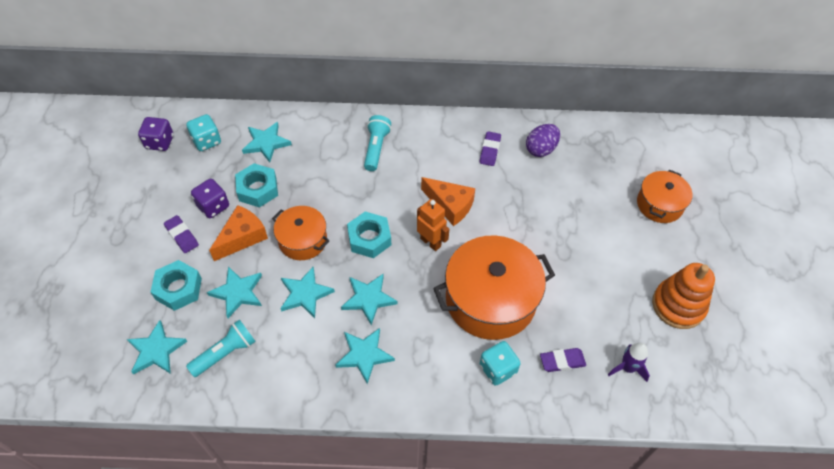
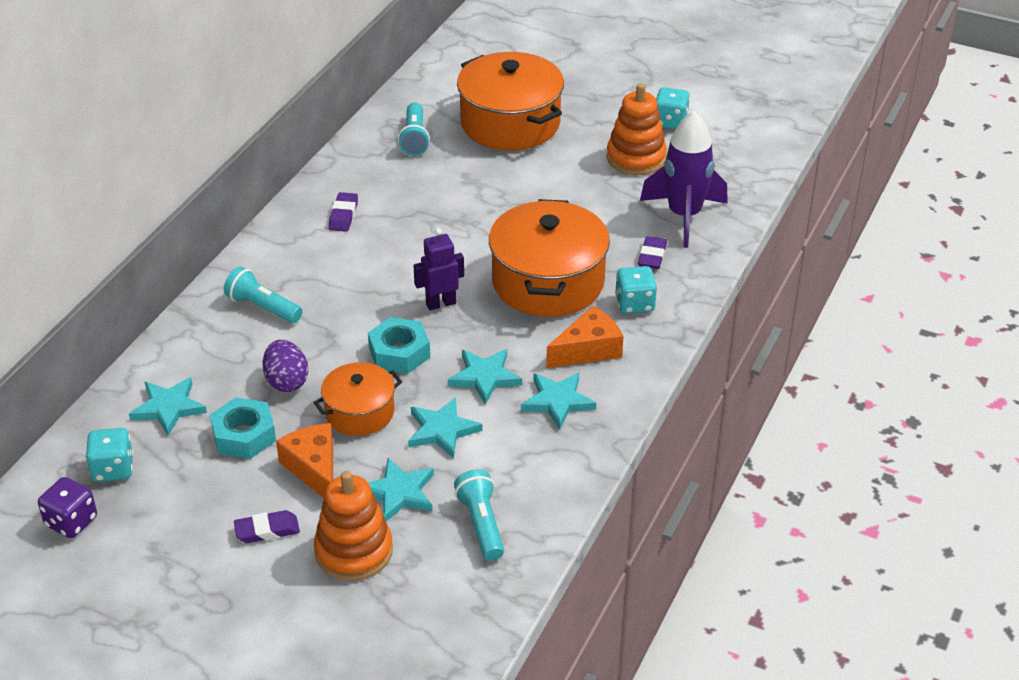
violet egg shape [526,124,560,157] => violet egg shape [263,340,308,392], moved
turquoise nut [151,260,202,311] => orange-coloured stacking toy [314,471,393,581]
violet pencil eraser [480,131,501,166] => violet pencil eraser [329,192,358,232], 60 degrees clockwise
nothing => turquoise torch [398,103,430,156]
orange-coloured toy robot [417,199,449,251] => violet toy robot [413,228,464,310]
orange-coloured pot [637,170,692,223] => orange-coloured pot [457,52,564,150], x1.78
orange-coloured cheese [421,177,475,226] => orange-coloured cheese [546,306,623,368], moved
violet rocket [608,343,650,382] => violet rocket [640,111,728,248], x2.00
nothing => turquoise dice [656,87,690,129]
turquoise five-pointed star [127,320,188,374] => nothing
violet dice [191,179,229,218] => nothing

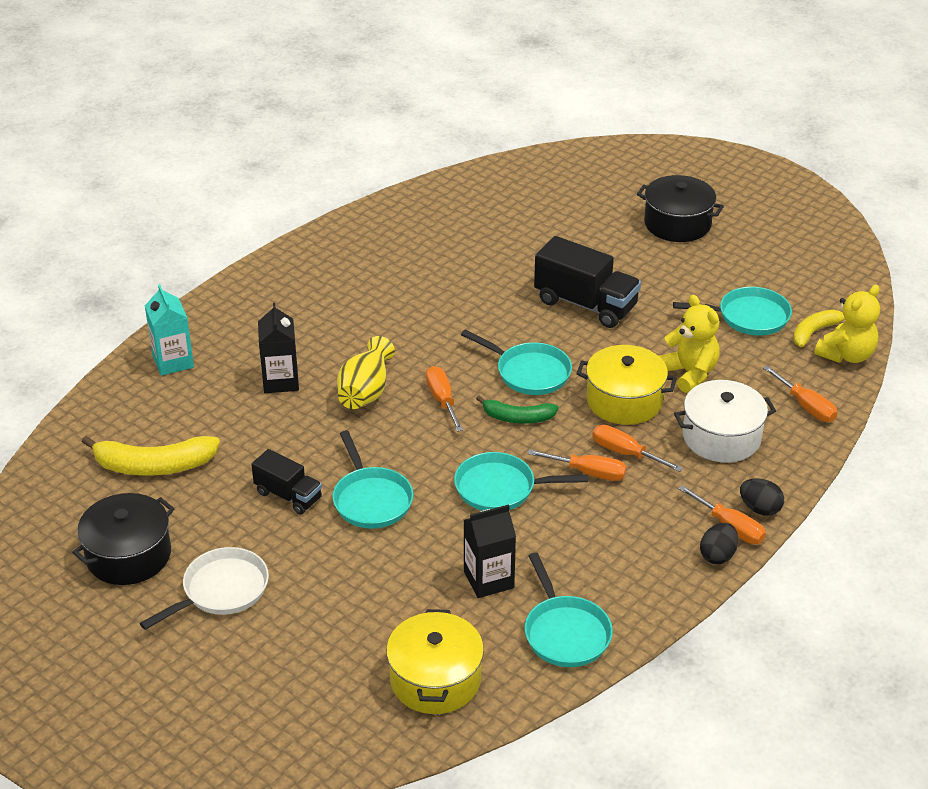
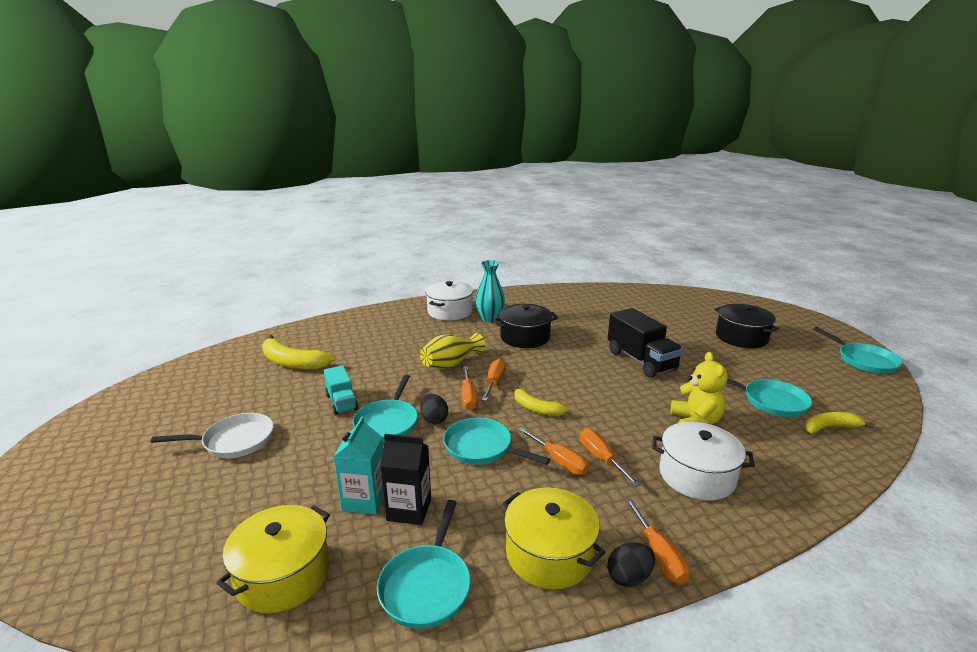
jet-black toy truck [251,449,322,515] => turquoise toy truck [324,365,358,415]
turquoise carton [145,284,194,376] => turquoise carton [333,416,384,515], moved
jet-black egg shape [740,478,784,516] => jet-black egg shape [420,394,448,424], moved
nothing => snow-white pot [425,281,474,321]
orange-coloured hand screwdriver [763,365,838,422] => orange-coloured hand screwdriver [461,366,478,410], moved
nothing => turquoise vase [475,260,505,322]
jet-black pot [72,493,175,585] => jet-black pot [493,304,558,348], moved
golden pot [576,345,677,425] => golden pot [503,487,606,590], moved
emerald toy banana [476,396,558,424] => golden toy banana [514,385,569,416]
turquoise pan [461,330,572,395] => turquoise pan [813,327,903,374], moved
jet-black carton [258,303,299,393] => nothing
golden stuffed bear [814,285,880,363] => nothing

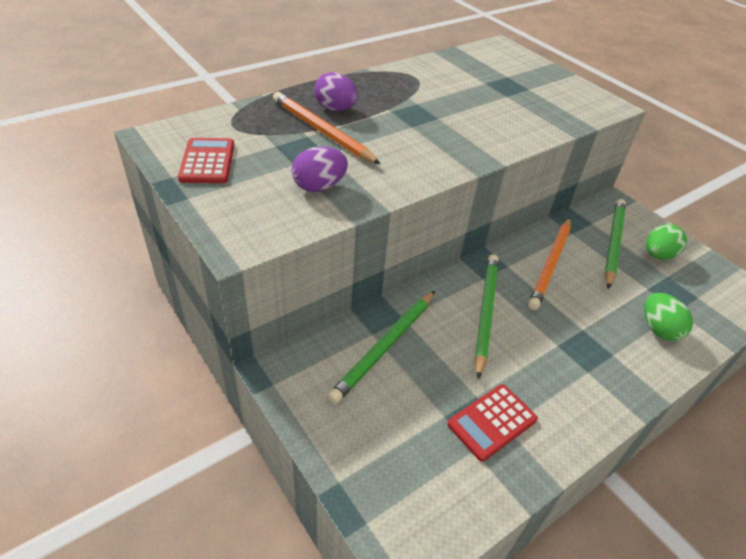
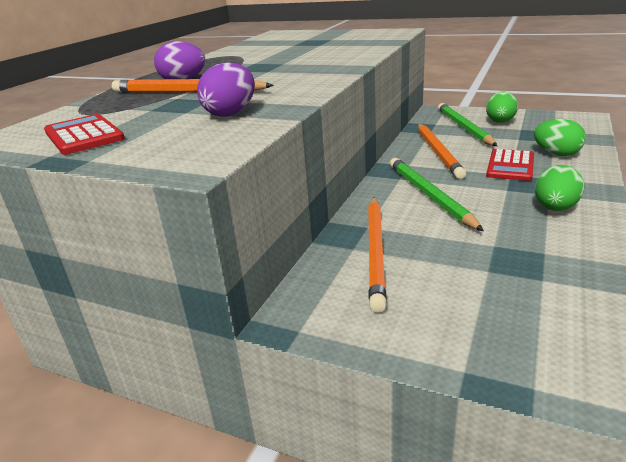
emerald wooden pencil [327,291,435,404] => orange-coloured wooden pencil [368,197,387,313]
red adding machine [447,384,538,462] => red adding machine [486,149,534,181], moved
nothing => emerald egg shape [535,165,584,211]

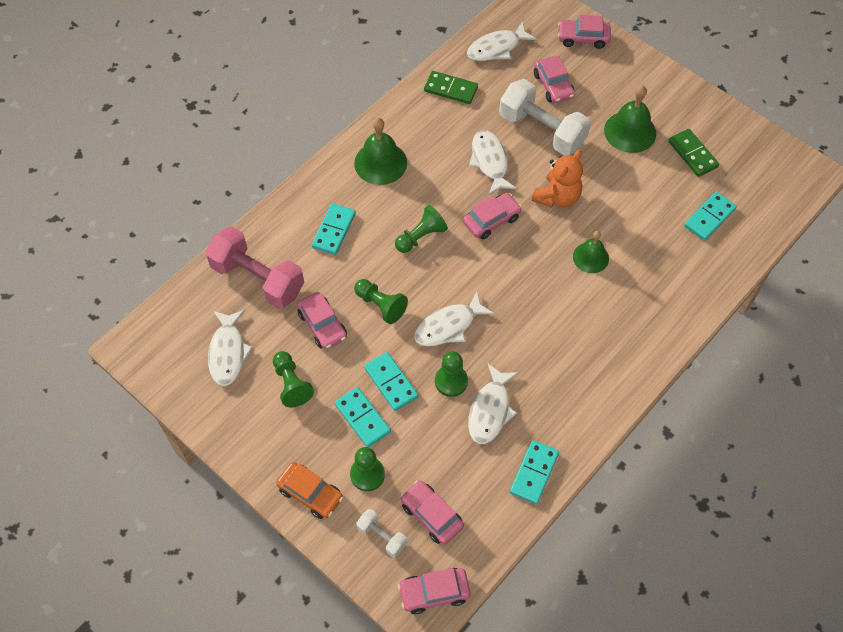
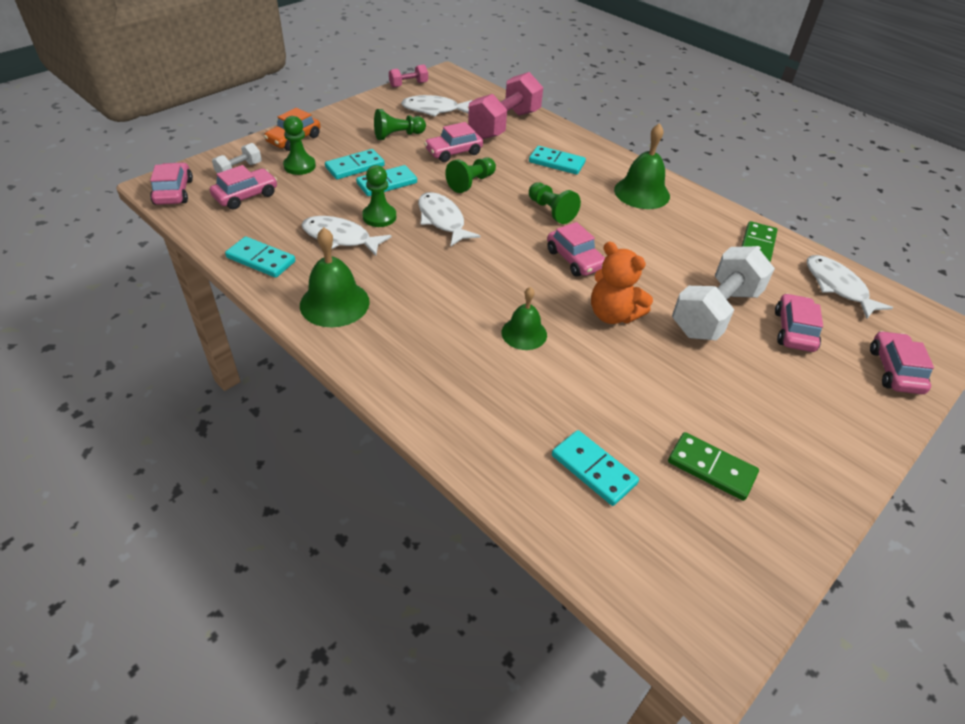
emerald hand bell [604,86,656,153] => emerald hand bell [300,227,370,327], moved
nothing => rose-pink hand weight [389,65,428,88]
emerald domino [668,129,719,177] => emerald domino [668,432,759,501], 60 degrees clockwise
rose-pink toy car [534,56,575,103] => rose-pink toy car [775,293,823,352], 120 degrees clockwise
snow-white fish figure [469,130,517,195] => nothing

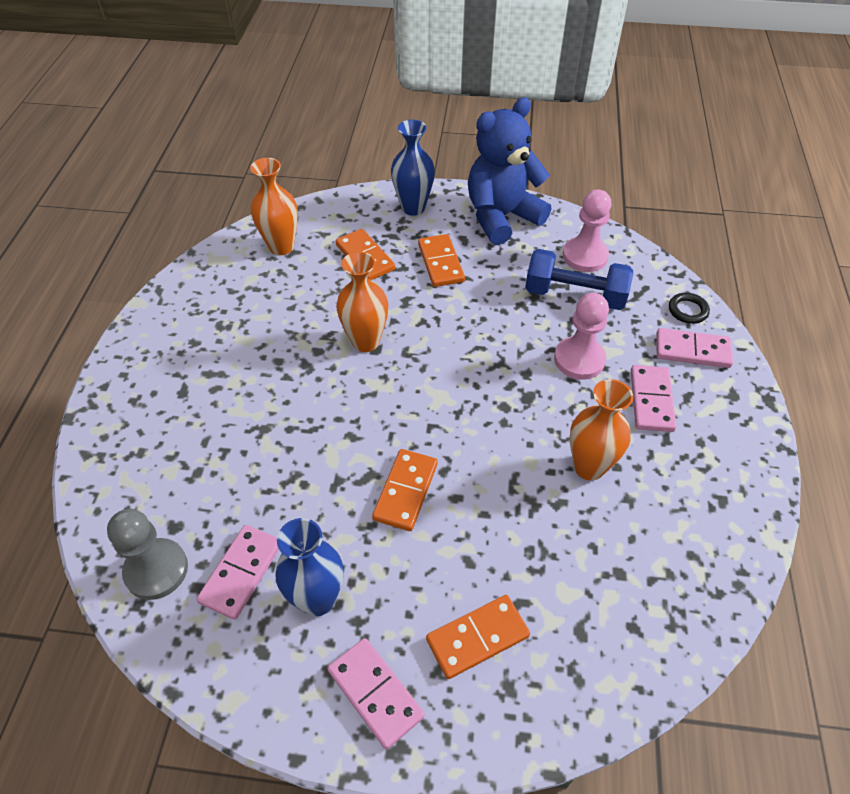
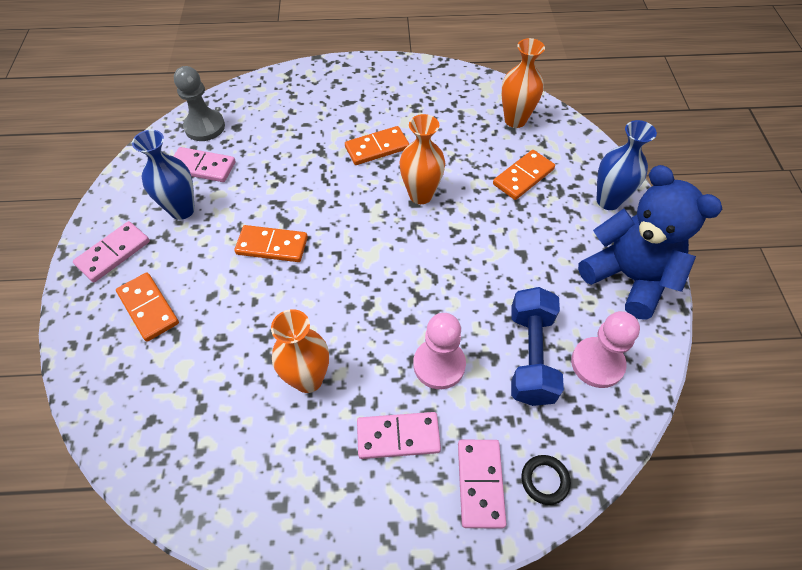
orange-coloured domino [418,234,465,287] => orange-coloured domino [345,126,409,165], moved

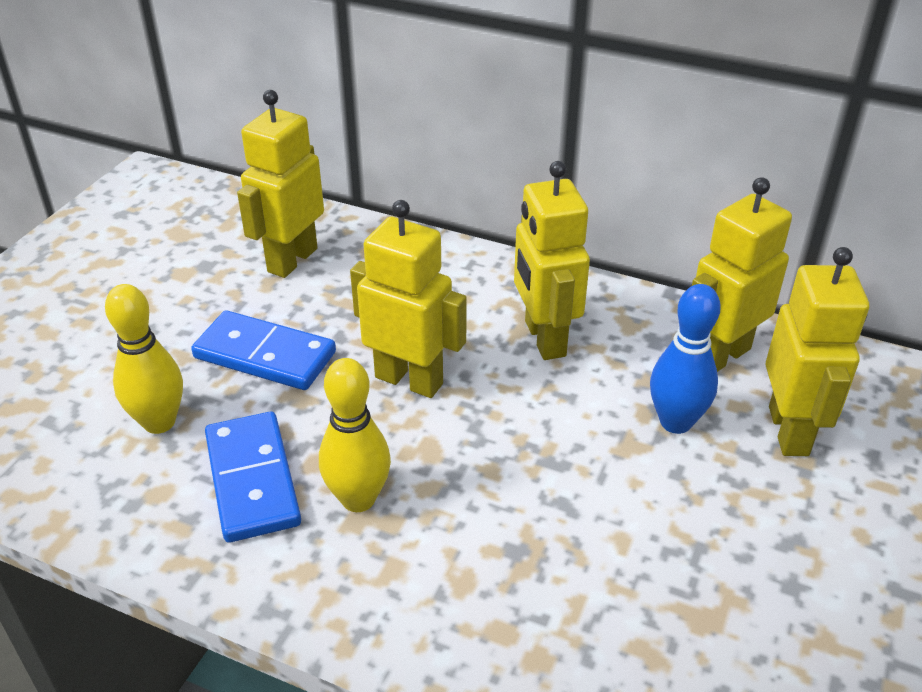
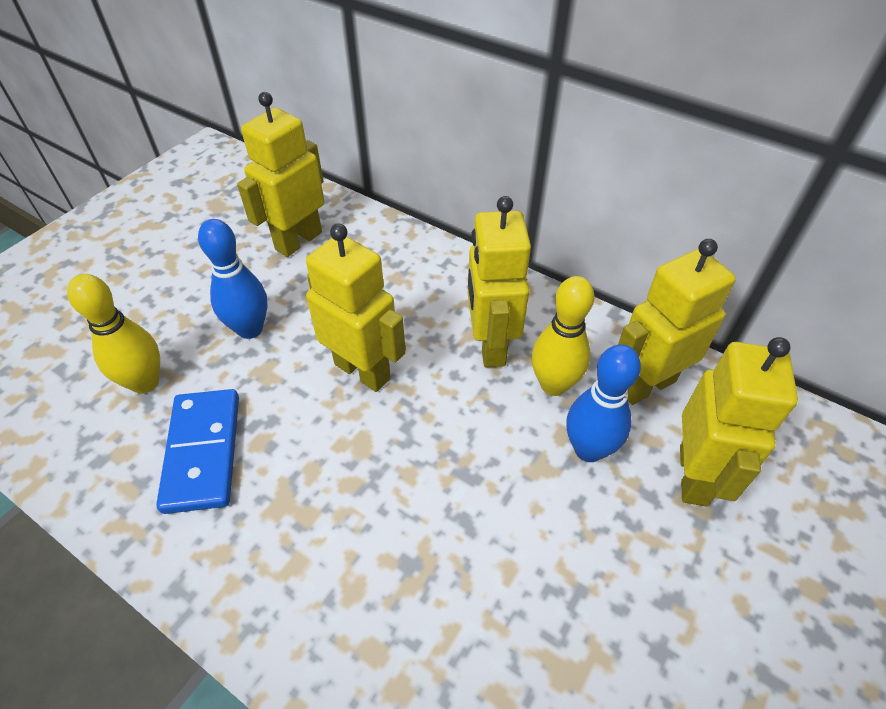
royal blue domino [191,310,336,390] => royal blue bowling pin [198,219,268,339]
golden bowling pin [319,358,391,512] => golden bowling pin [532,276,595,396], moved

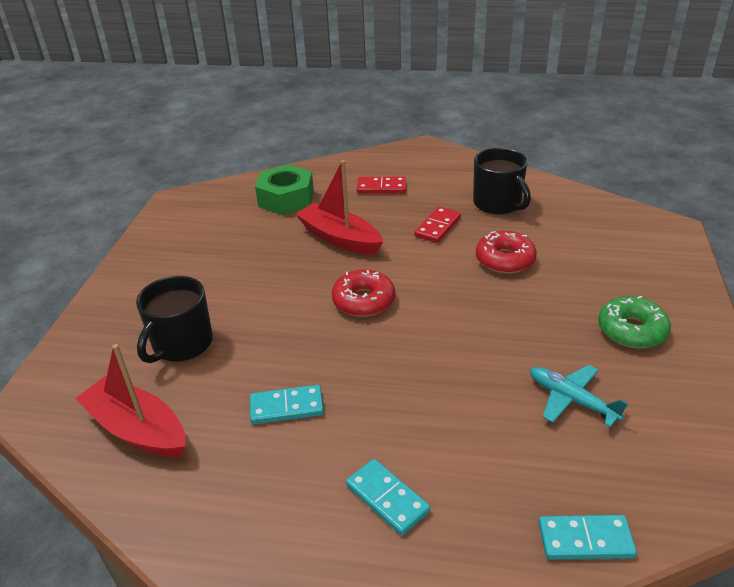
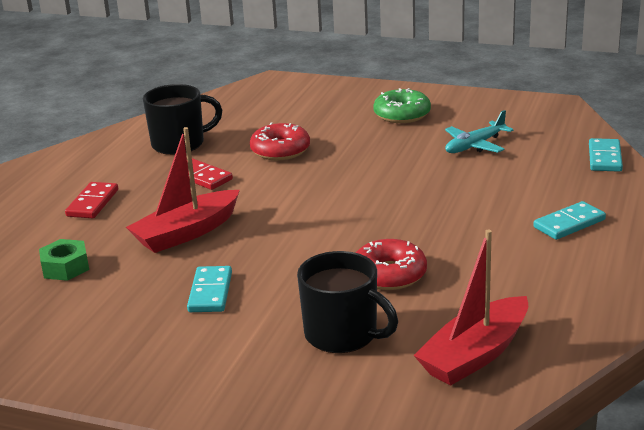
emerald nut [255,164,314,215] => emerald nut [39,239,89,281], x0.61
turquoise domino [250,385,324,424] => turquoise domino [187,266,232,312], moved
red glazed donut [332,269,395,317] => red glazed donut [356,239,427,290], moved

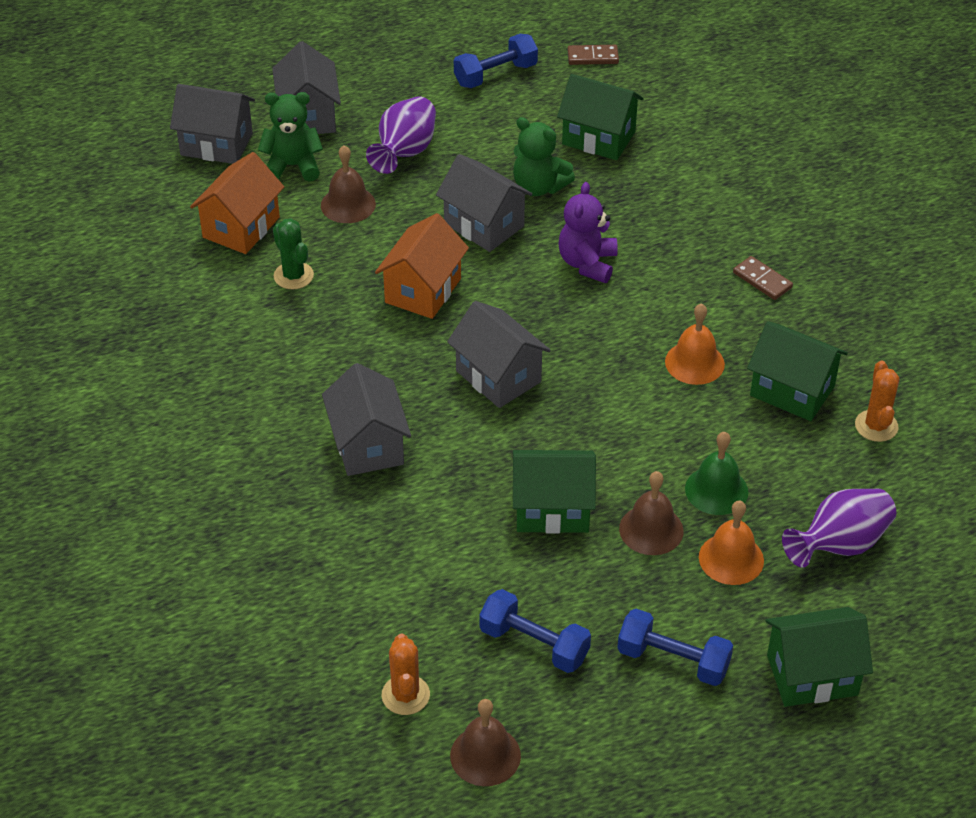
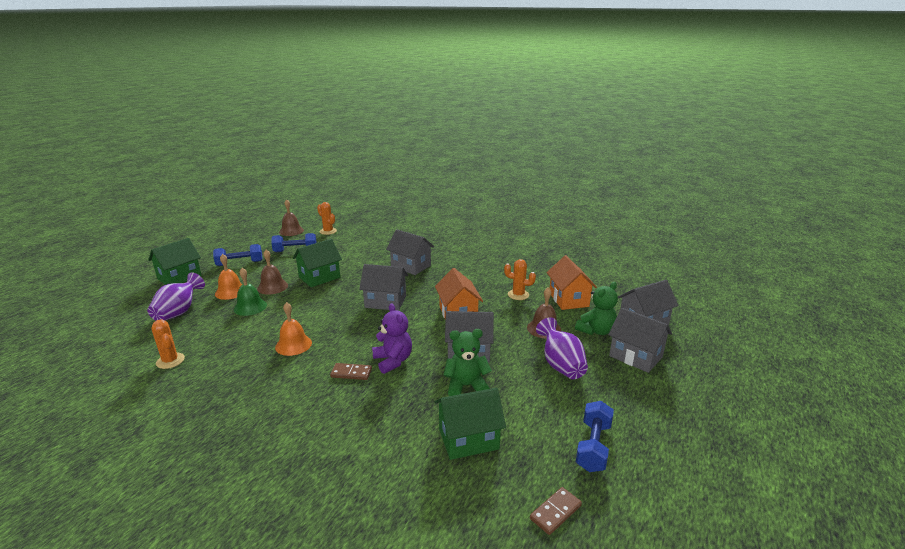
dark brown domino [733,256,793,300] => dark brown domino [330,363,372,380], moved
emerald cactus [273,218,314,290] => orange-coloured cactus [504,259,536,300]
emerald house [747,321,848,421] => nothing

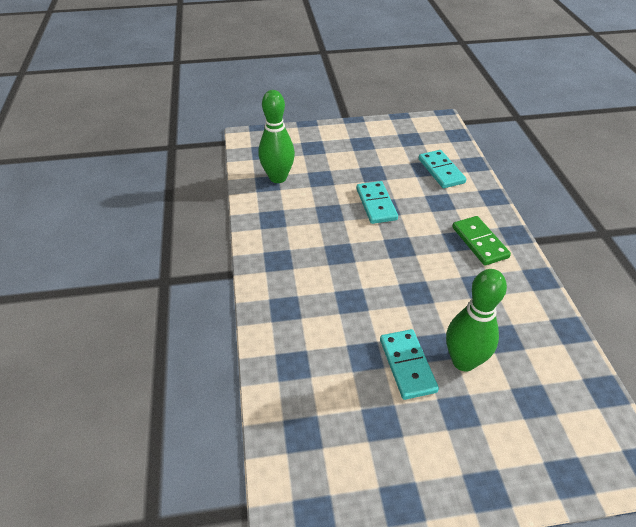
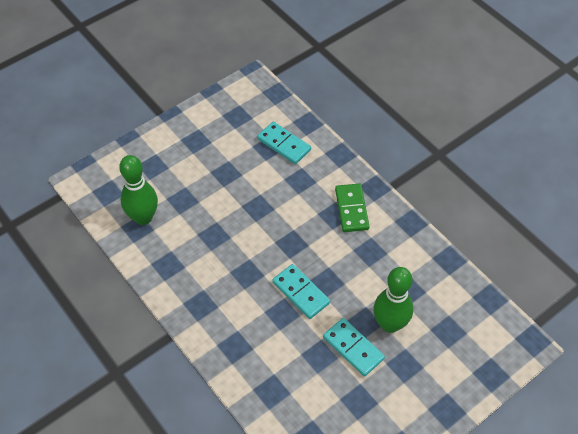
turquoise domino [356,181,398,224] => turquoise domino [272,264,330,319], moved
emerald domino [452,216,511,265] => emerald domino [335,184,370,232], 45 degrees clockwise

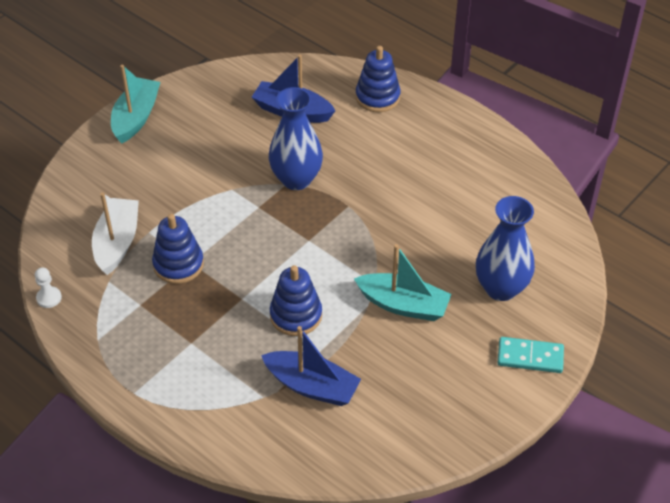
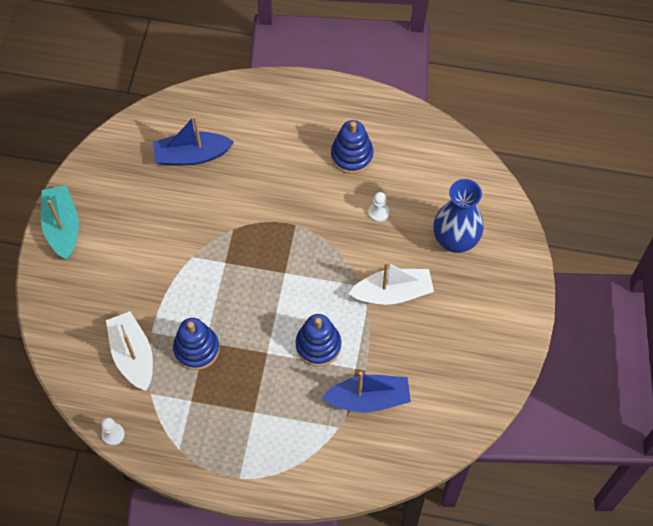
royal blue stacking toy [356,46,401,112] => royal blue stacking toy [331,120,374,174], moved
turquoise boat [354,244,452,321] => snow-white boat [348,261,434,305]
nothing => snow-white pawn [369,192,389,222]
royal blue vase [269,87,323,190] => nothing
turquoise domino [498,337,564,373] => nothing

